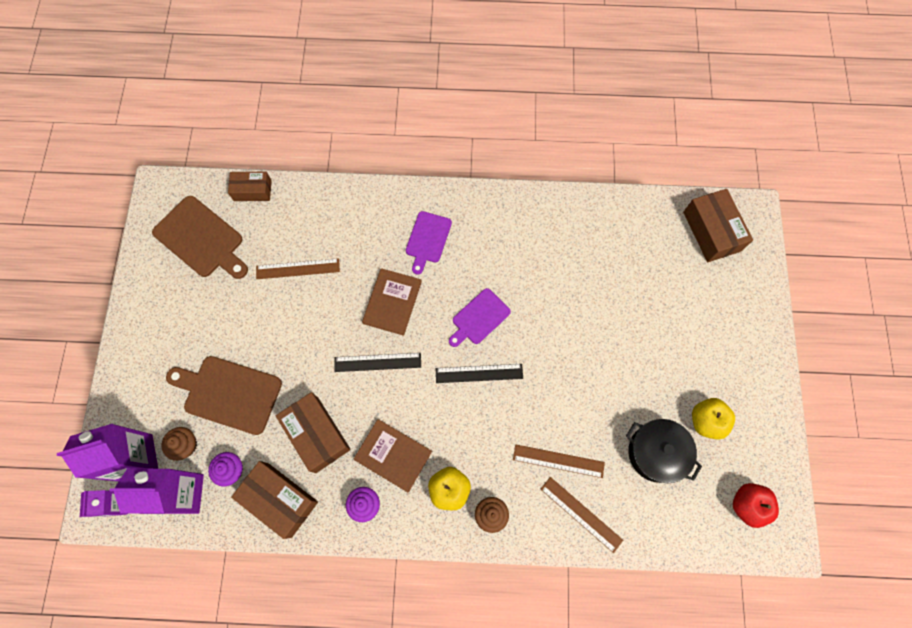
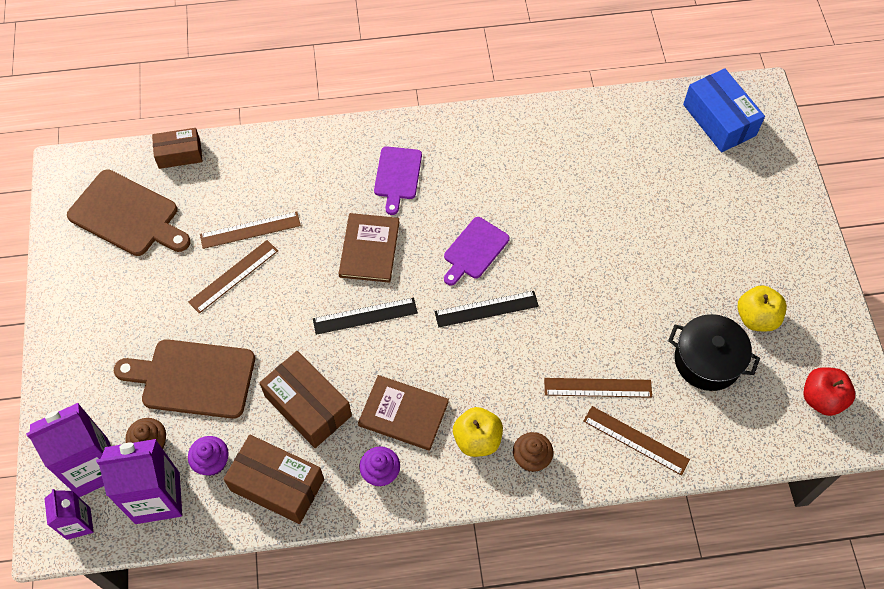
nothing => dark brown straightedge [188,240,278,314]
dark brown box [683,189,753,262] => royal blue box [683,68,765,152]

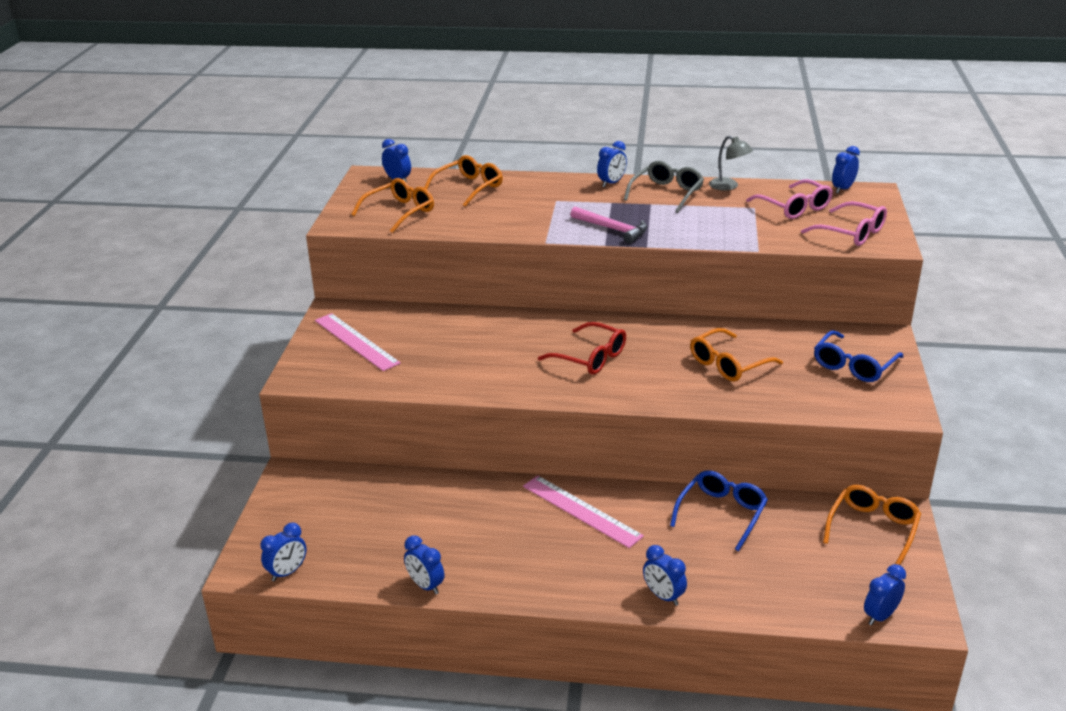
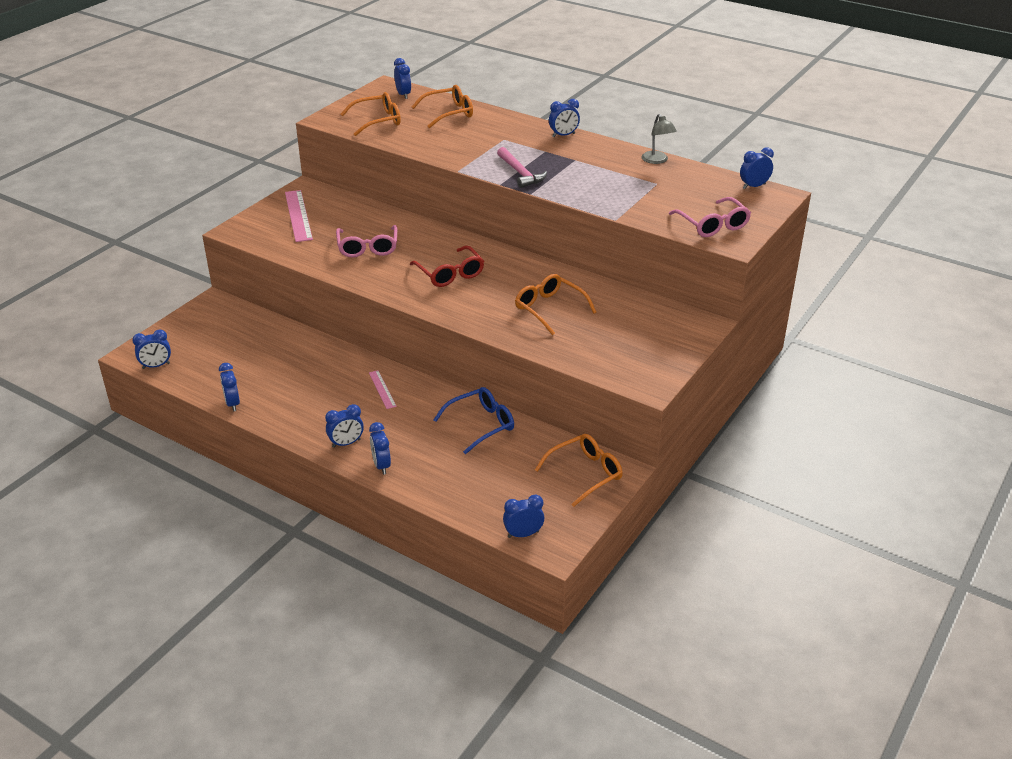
nothing => royal blue alarm clock [325,404,364,448]
rose-pink eyeglasses [746,179,833,219] => rose-pink eyeglasses [336,225,397,257], moved
rose-pink straightedge [523,475,644,548] => rose-pink straightedge [369,370,397,409], x0.55
orange-coloured eyeglasses [690,328,783,381] => orange-coloured eyeglasses [515,274,596,335], 60 degrees clockwise
gray eyeglasses [624,161,704,213] => nothing
royal blue eyeglasses [814,330,904,382] => nothing

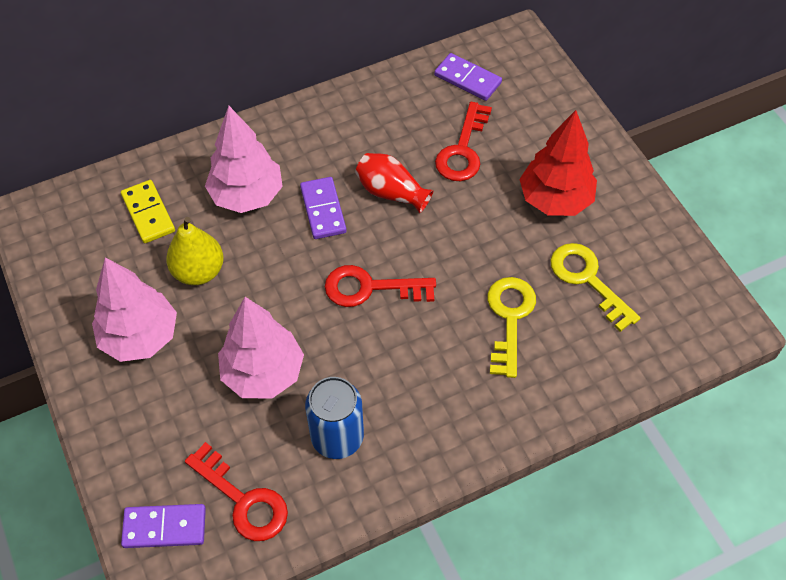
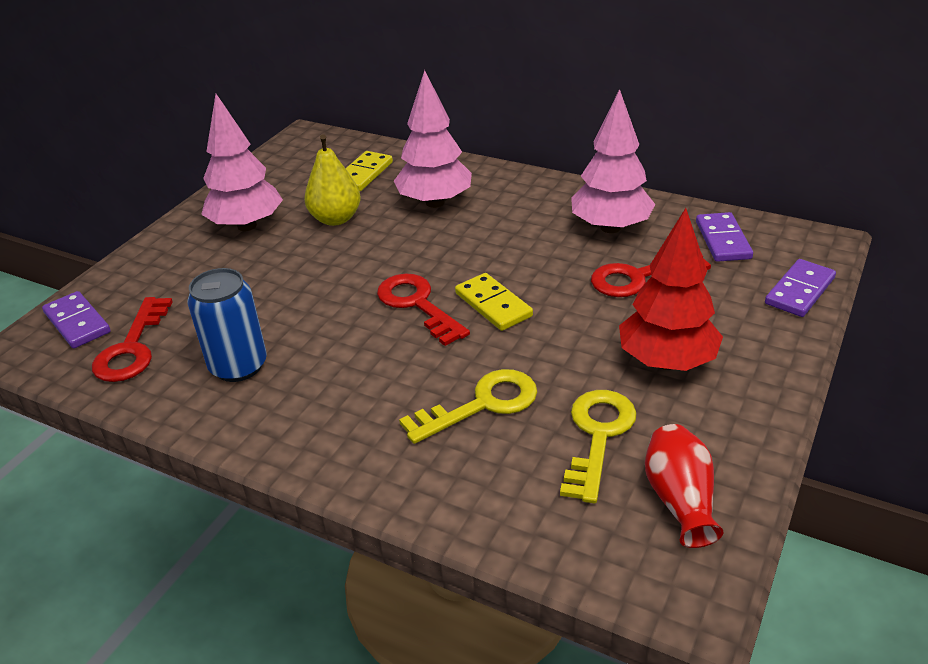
nothing => golden domino [455,273,533,331]
rose-pink fir tree [218,297,304,399] => rose-pink fir tree [571,89,655,233], moved
red vase [355,153,433,213] => red vase [645,424,724,548], moved
violet domino [300,177,347,239] => violet domino [765,259,836,317], moved

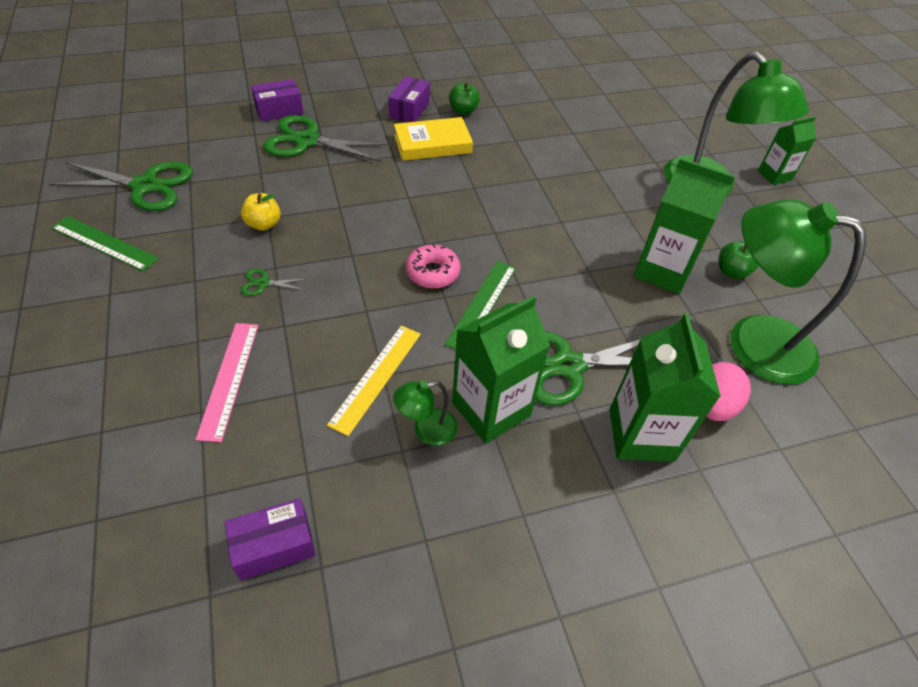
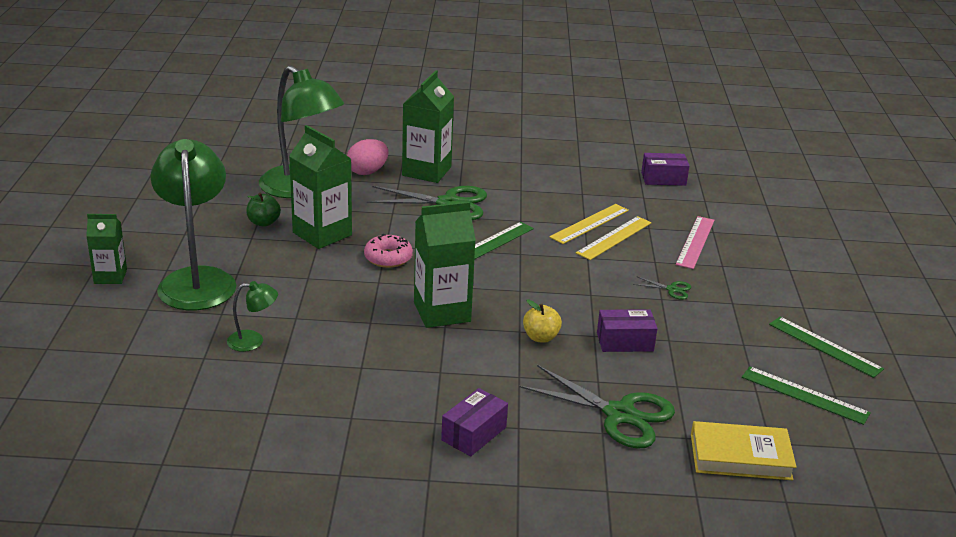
emerald reading lamp [393,381,457,446] => emerald reading lamp [227,281,278,352], moved
rose-pink glazed donut [406,244,461,288] => rose-pink glazed donut [364,234,413,268], moved
emerald carton [452,296,551,444] => emerald carton [414,201,476,328], moved
golden apple fruit [241,193,281,231] => golden apple fruit [523,300,562,343], moved
nothing => golden straightedge [576,216,652,260]
violet box [251,79,304,121] => violet box [597,309,658,352], moved
golden book [394,117,473,161] => golden book [691,421,796,480], moved
emerald scissors [49,162,193,211] => emerald straightedge [742,367,871,425]
emerald apple fruit [449,82,480,115] => nothing

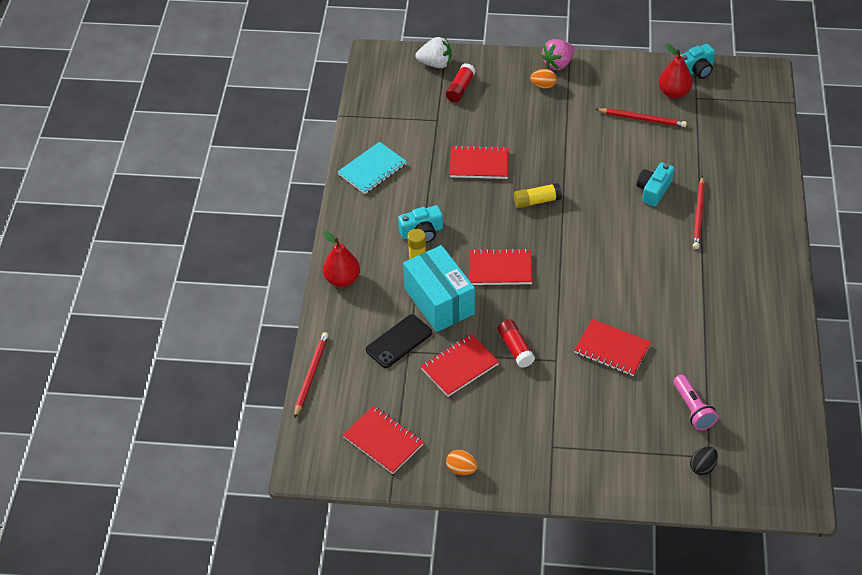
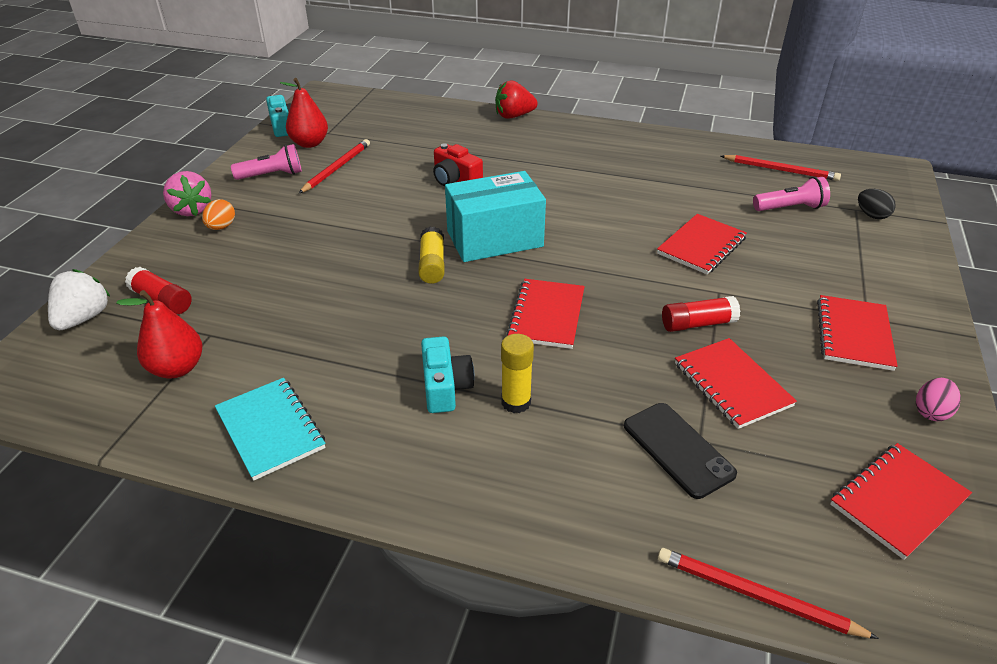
red pear [323,231,360,287] => red pear [116,290,202,379], moved
nothing => rose-pink torch [231,144,302,180]
turquoise photo camera [637,162,674,207] => red photo camera [433,143,483,186]
turquoise box [403,245,475,332] => turquoise box [445,171,546,262], moved
nothing => red toy strawberry [495,80,538,119]
red wooden pencil [693,176,705,249] => red wooden pencil [721,155,841,181], moved
red notepad [449,145,509,179] => red notepad [817,295,898,371], moved
orange-coloured egg shape [446,450,477,475] => rose-pink egg shape [916,378,961,421]

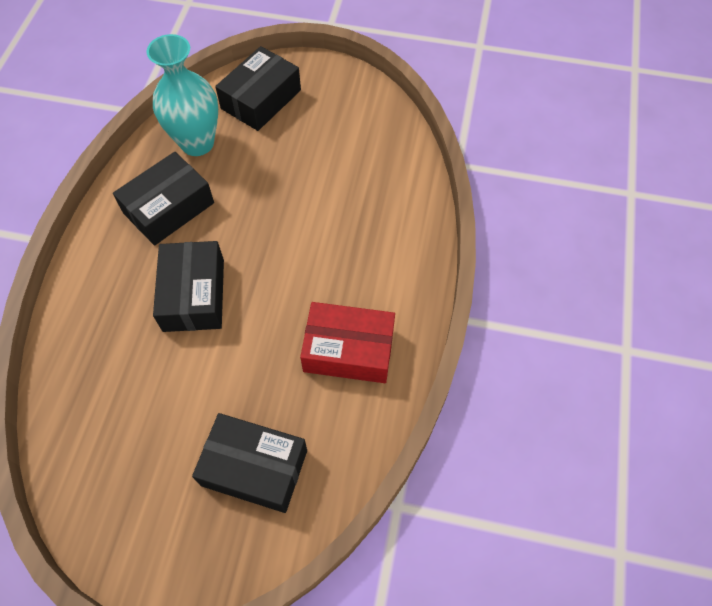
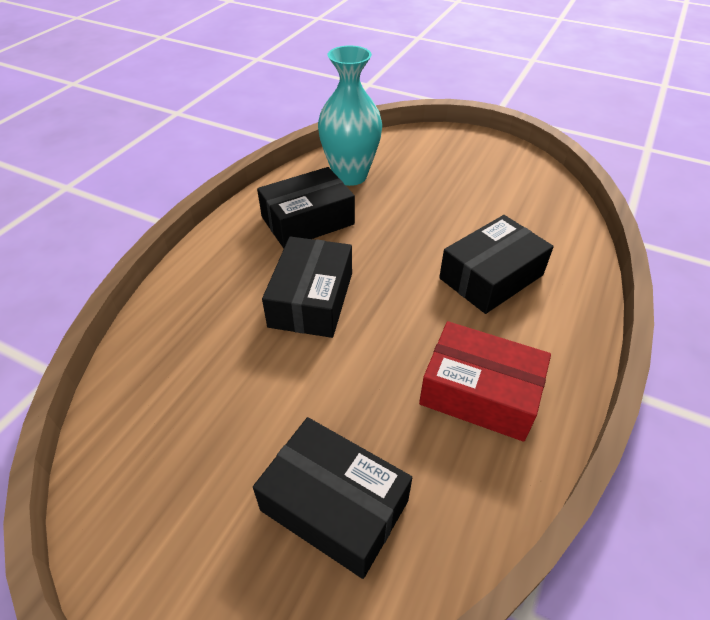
jet-black box [215,46,301,131] => jet-black box [439,215,554,314], moved

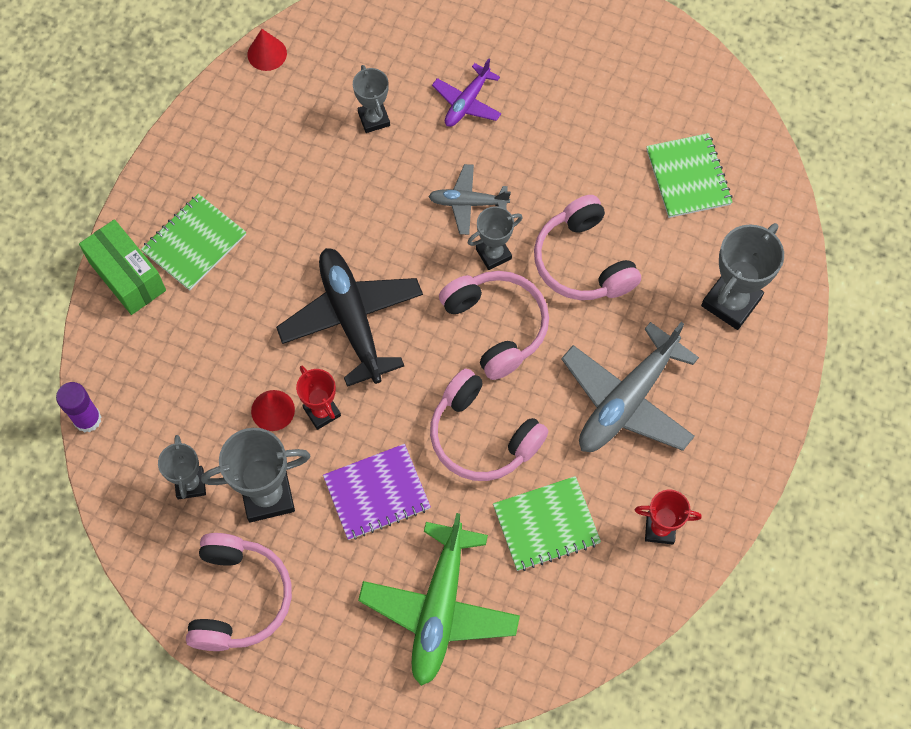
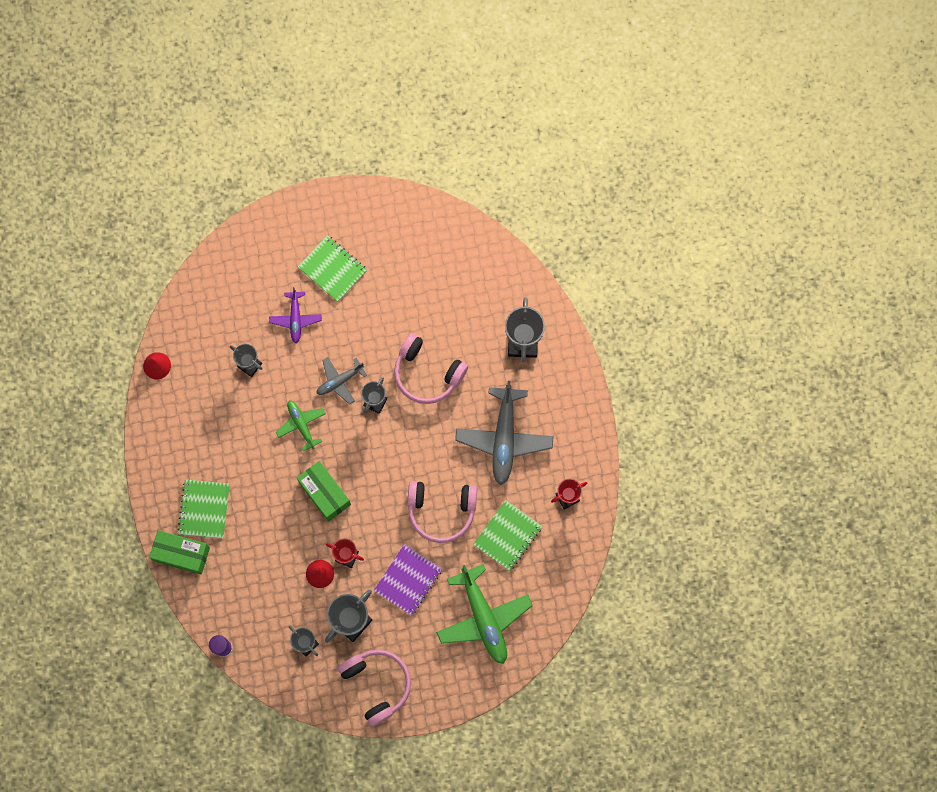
nothing => emerald toy plane [276,400,326,451]
jet-black toy plane [276,248,423,387] => emerald box [297,461,351,522]
emerald notepad [646,133,733,218] => emerald notepad [298,235,367,302], moved
rose-pink over-ear headphones [439,271,549,380] => nothing

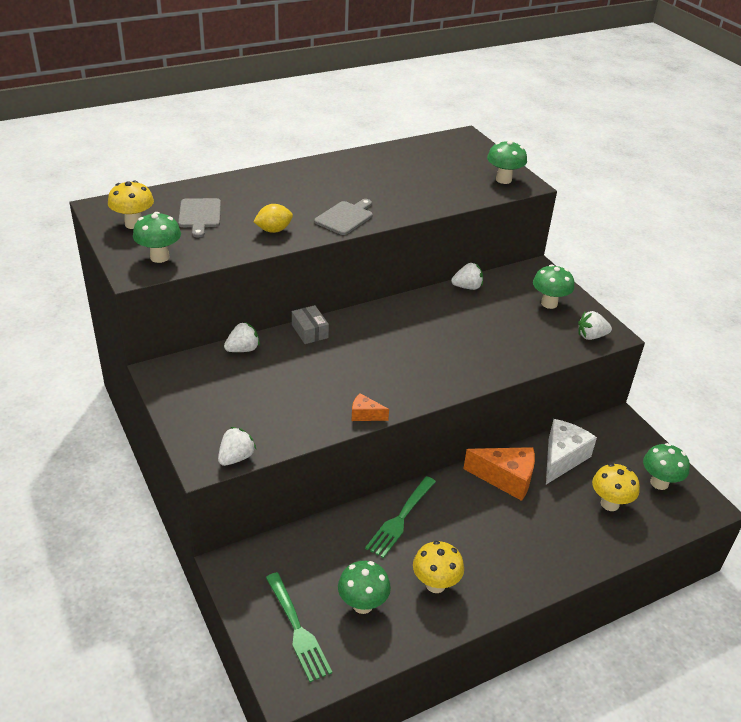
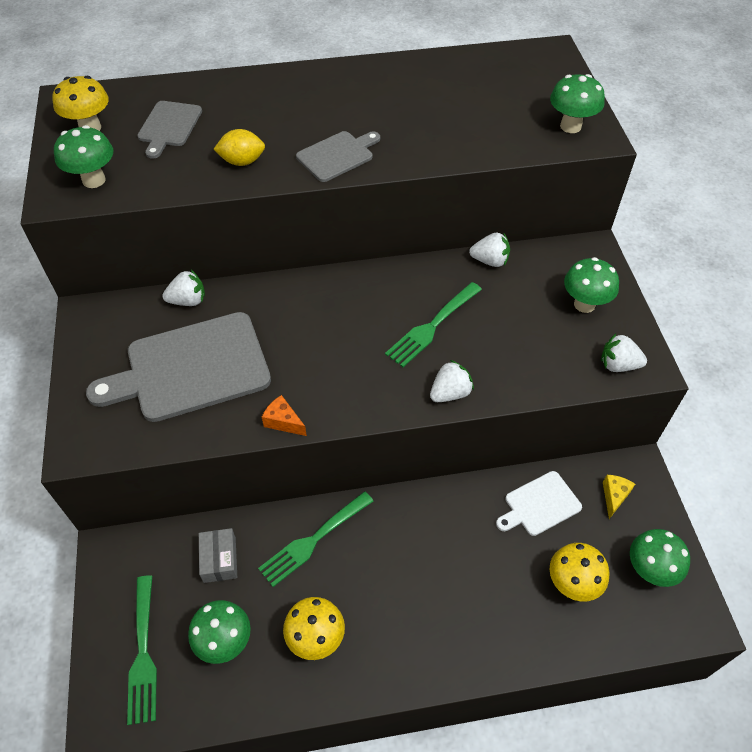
nothing => gray cutting board [86,312,271,422]
gray box [292,305,329,344] => gray box [199,528,237,583], moved
nothing => emerald fork [385,282,482,367]
snow-white toy strawberry [218,427,257,466] => snow-white toy strawberry [430,360,474,402], moved
snow-white cheese [546,419,597,484] => snow-white cutting board [496,471,582,536]
nothing => golden cheese [603,475,635,519]
orange-coloured cheese [463,447,535,501] => nothing

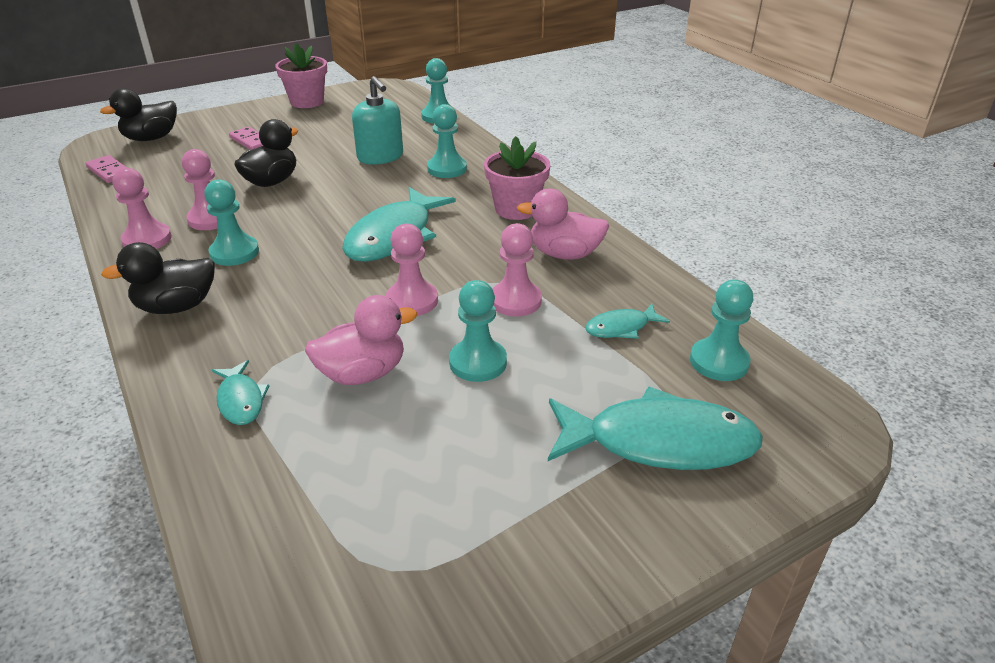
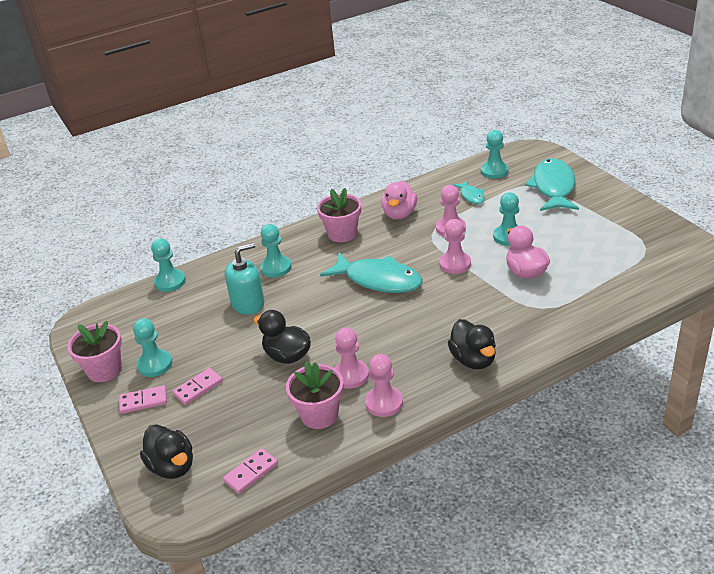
nothing => rose-pink domino [119,385,167,414]
turquoise pawn [204,179,259,266] => turquoise pawn [133,318,172,377], moved
nothing => rose-pink potted plant [286,361,344,429]
turquoise fish figure [212,360,269,425] => nothing

